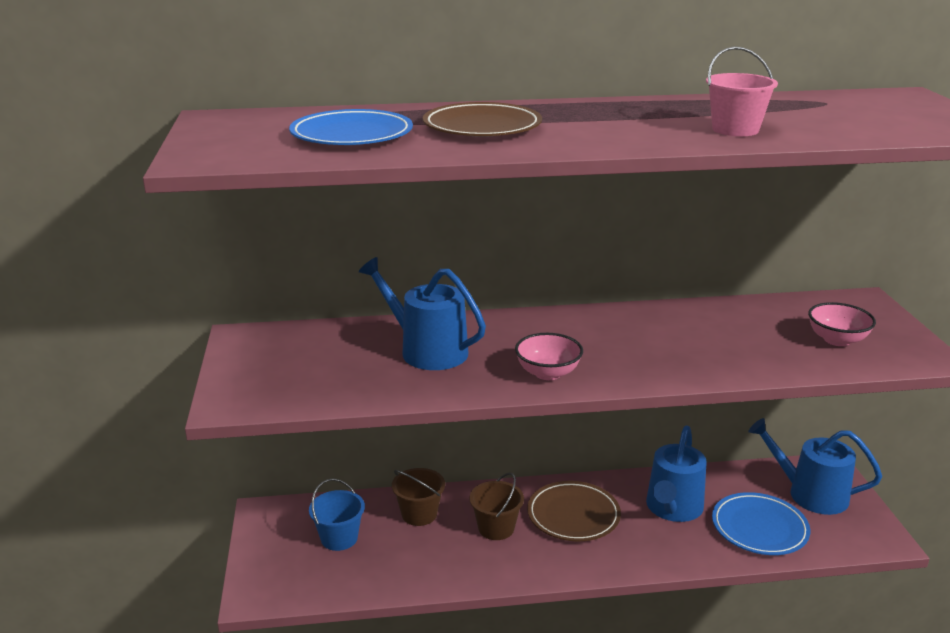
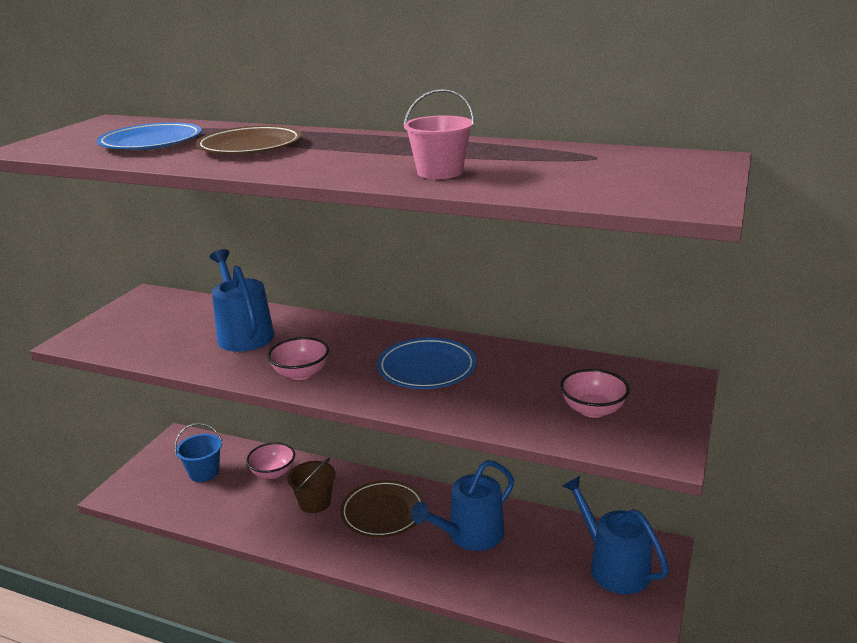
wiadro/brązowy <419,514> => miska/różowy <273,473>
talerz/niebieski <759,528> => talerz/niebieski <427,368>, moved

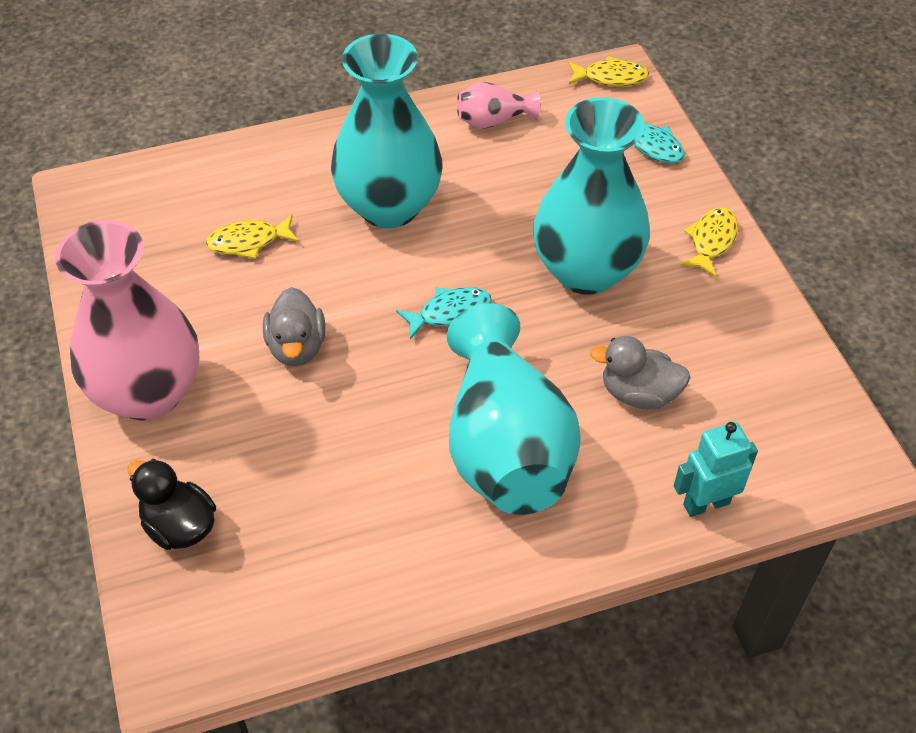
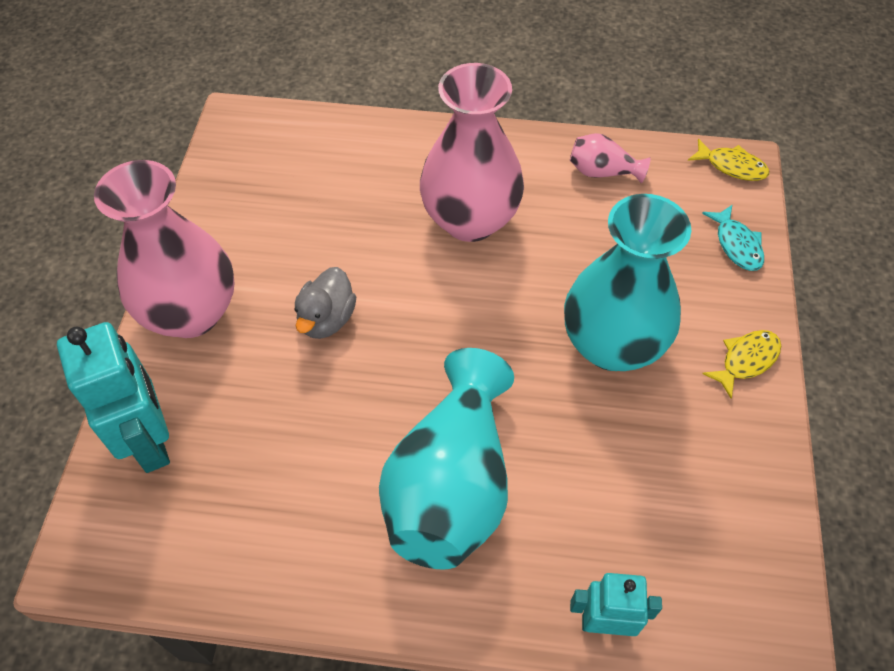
kaczka/czarny <179,526> => robot/turkusowy <151,441>
ryba/żółty <248,242> => nothing
wazon/turkusowy <389,206> => wazon/różowy <470,220>
ryba/turkusowy <450,313> => nothing
kaczka/szary <638,393> => nothing

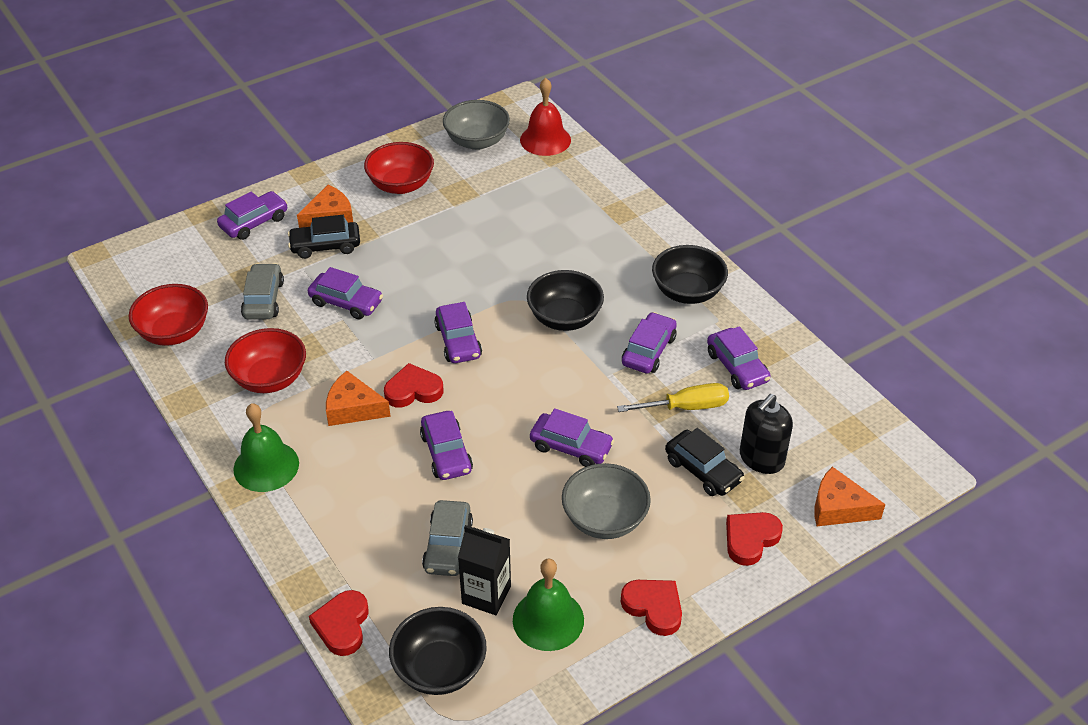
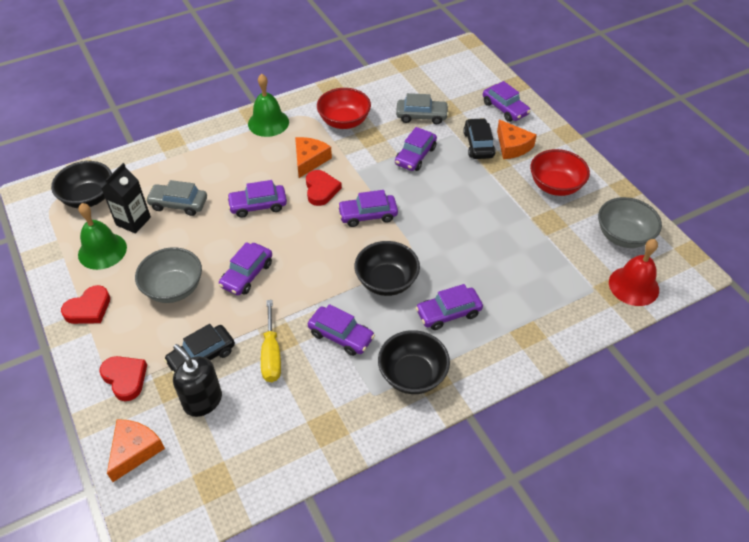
miska/czerwony <174,332> => nothing
serce/czerwony <342,625> => nothing
samochód/fioletowy <737,367> => samochód/fioletowy <448,313>, moved

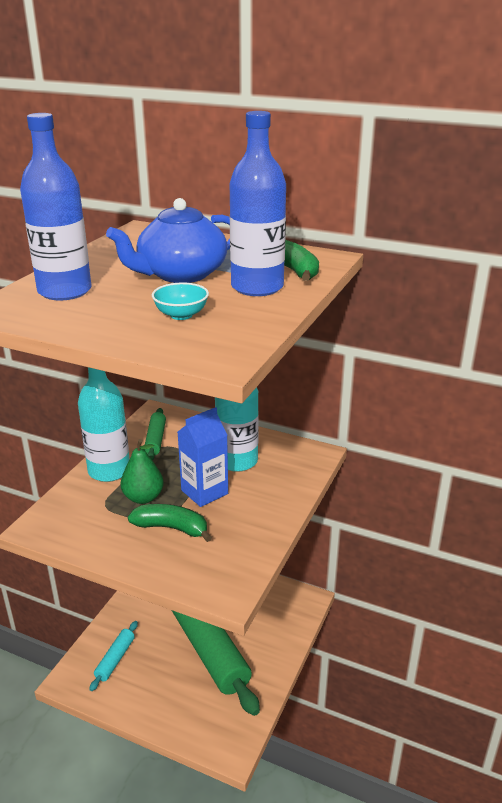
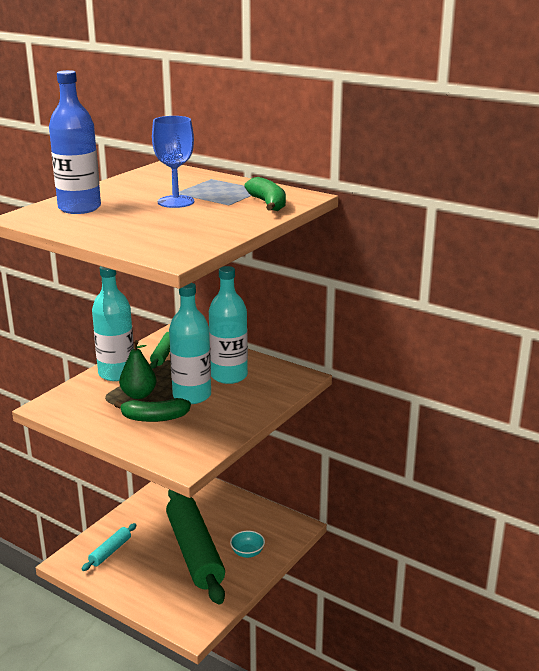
imbryk/niebieski <181,274> => kielich/niebieski <176,202>
banan/zielony <171,528> => banan/zielony <154,418>, 150 degrees clockwise
miska/turkusowy <181,315> => miska/turkusowy <247,553>, moved
karton mleka/niebieski <204,492> => butelka/turkusowy <192,395>
butelka/niebieski <257,287> => nothing

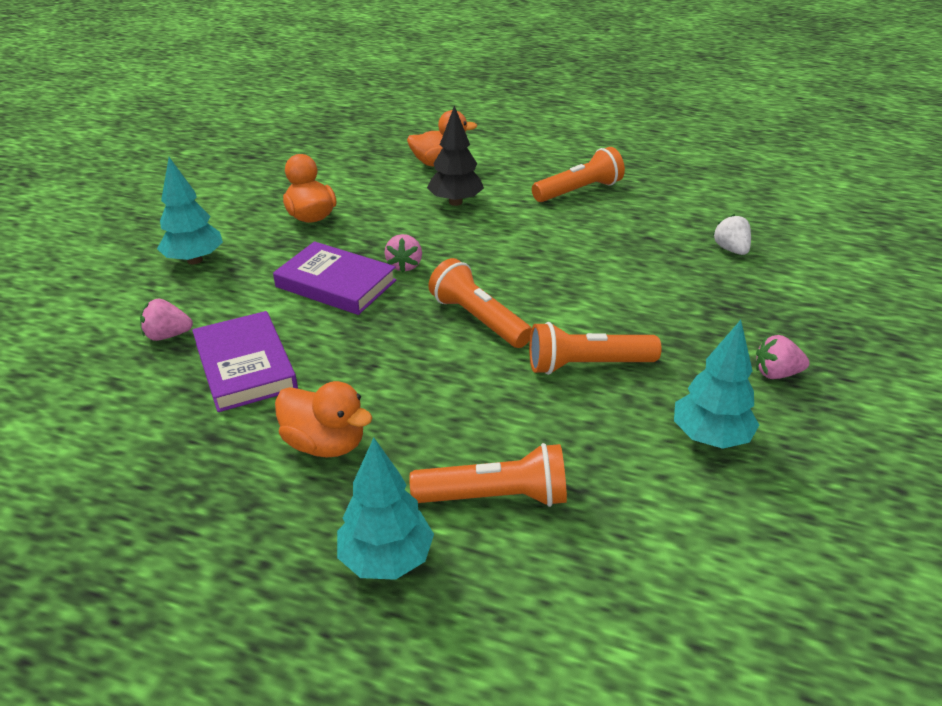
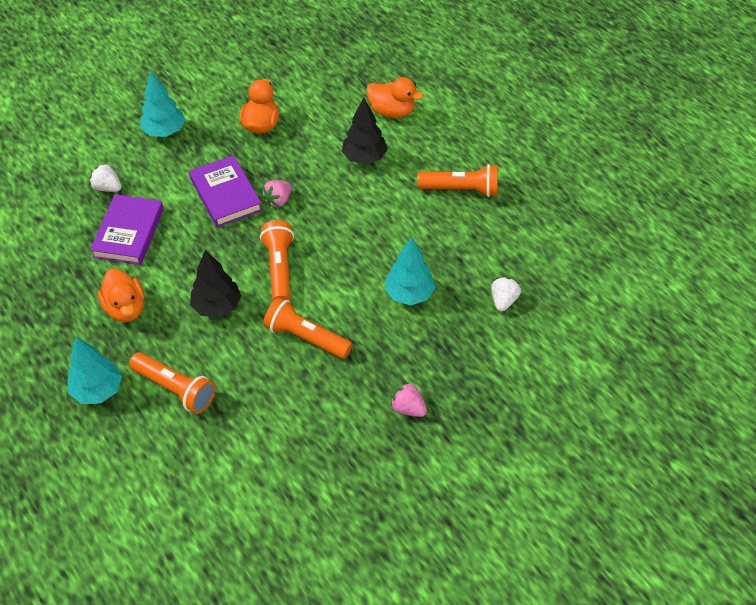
truskawka/różowy <168,335> => truskawka/biały <108,187>
drzewko/turkusowy <710,437> => drzewko/turkusowy <409,294>, moved
nothing => drzewko/czarny <217,306>

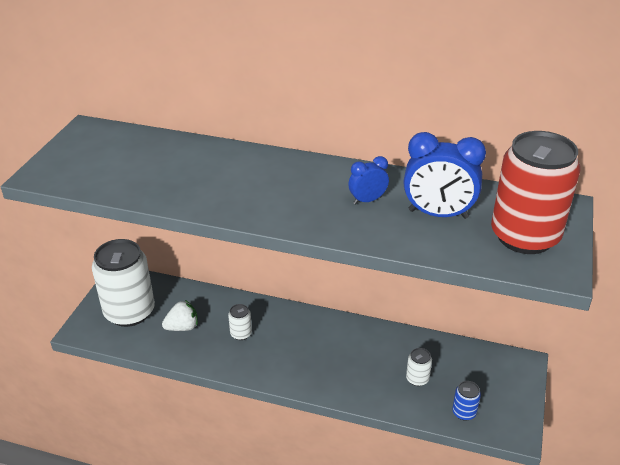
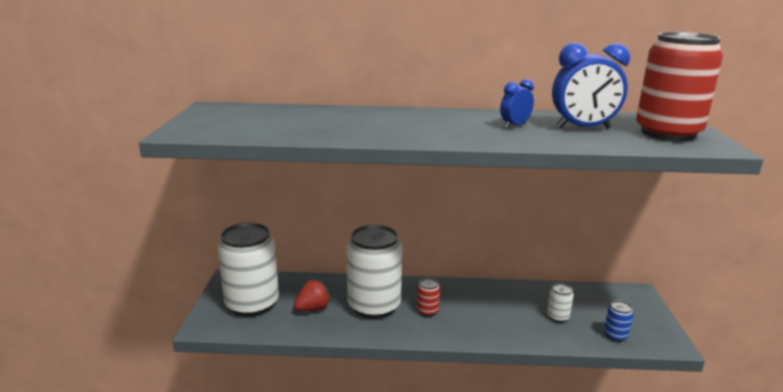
truskawka/biały <182,327> => truskawka/czerwony <313,309>
puszka/biały <241,334> => puszka/biały <374,306>, x2.42
nothing => puszka/czerwony <427,311>

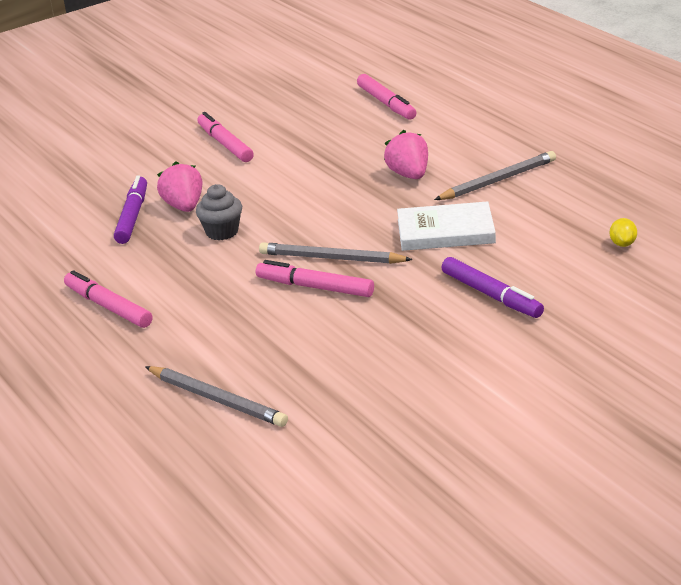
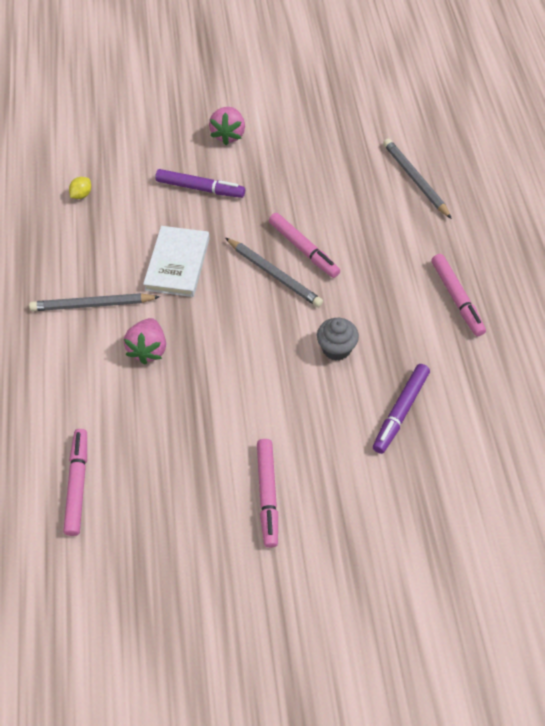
truskawka/różowy <184,206> => truskawka/różowy <228,135>, moved
książka/biały <445,231> => książka/biały <177,264>, 75 degrees clockwise
flamaster/fioletowy <491,295> => flamaster/fioletowy <200,188>, 120 degrees clockwise

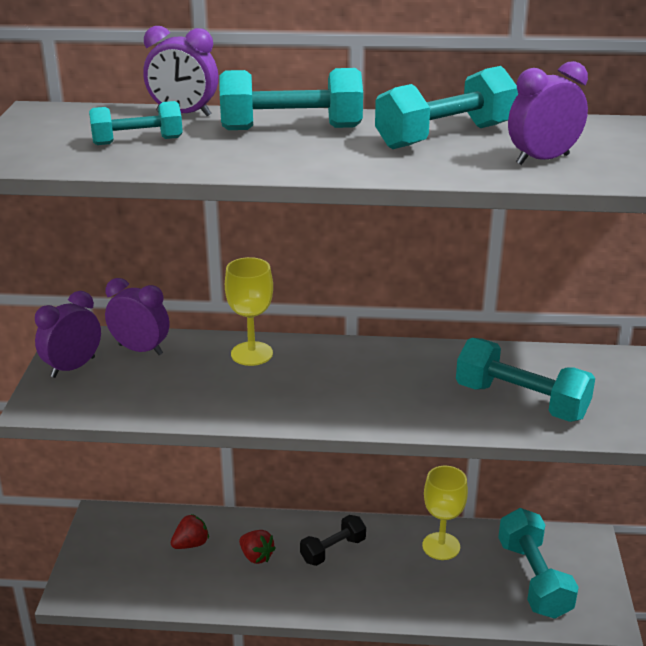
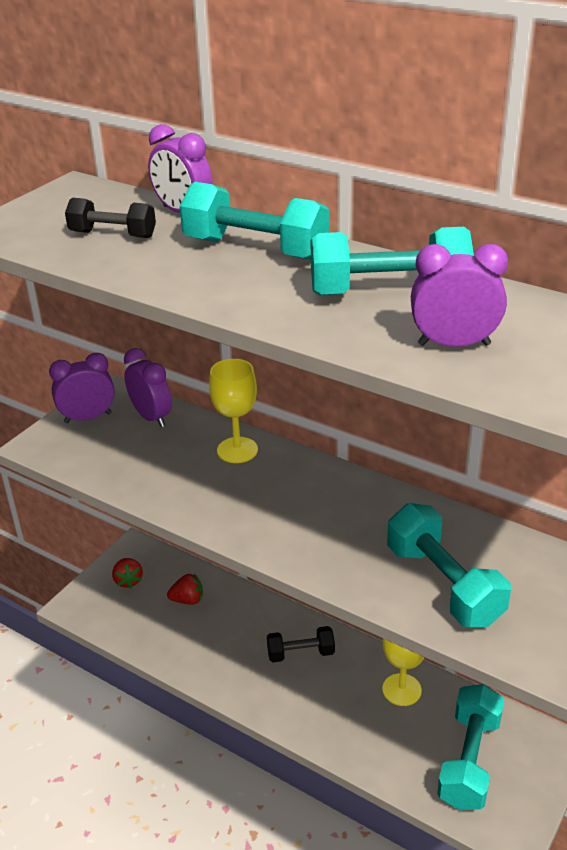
hantel/turkusowy <137,141> => hantel/czarny <113,234>
truskawka/czerwony <256,556> => truskawka/czerwony <128,580>, moved

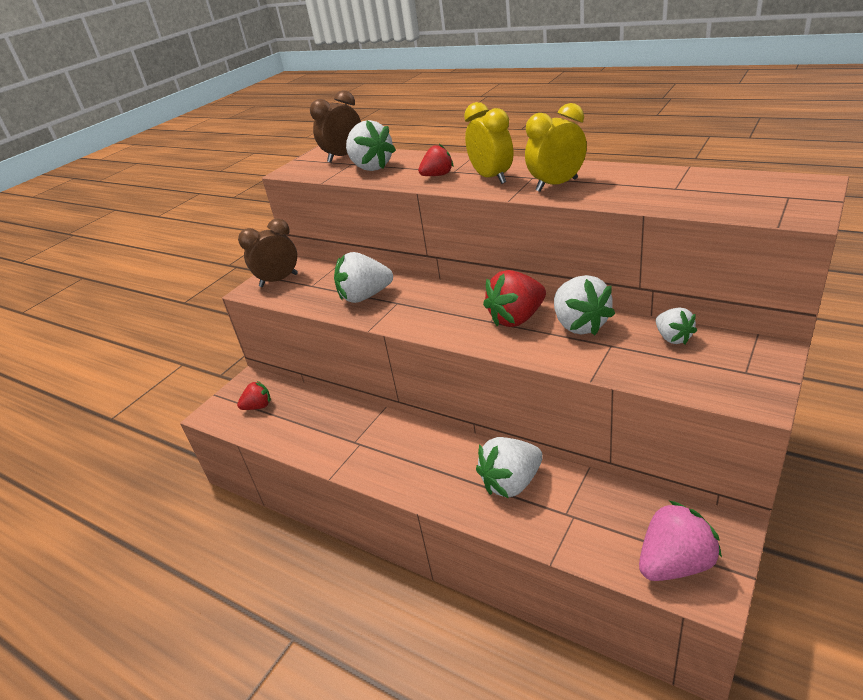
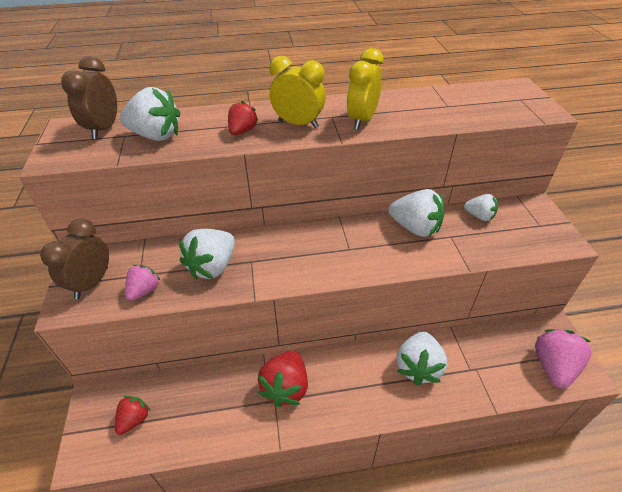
truskawka/czerwony <516,318> => truskawka/czerwony <286,387>, moved
nothing => truskawka/różowy <144,291>

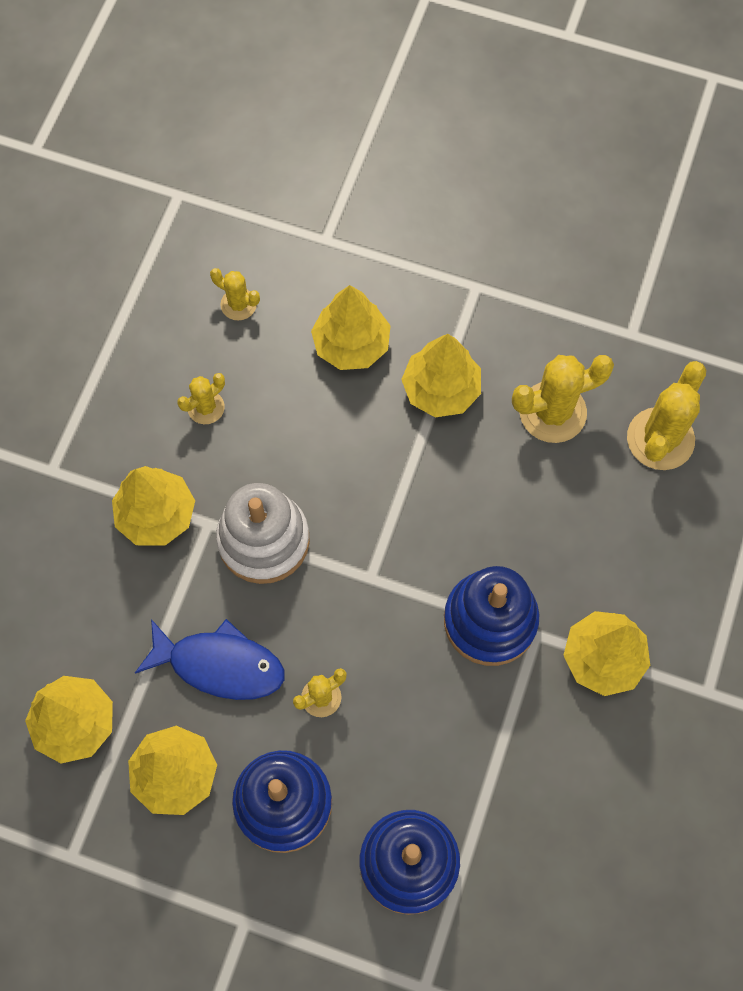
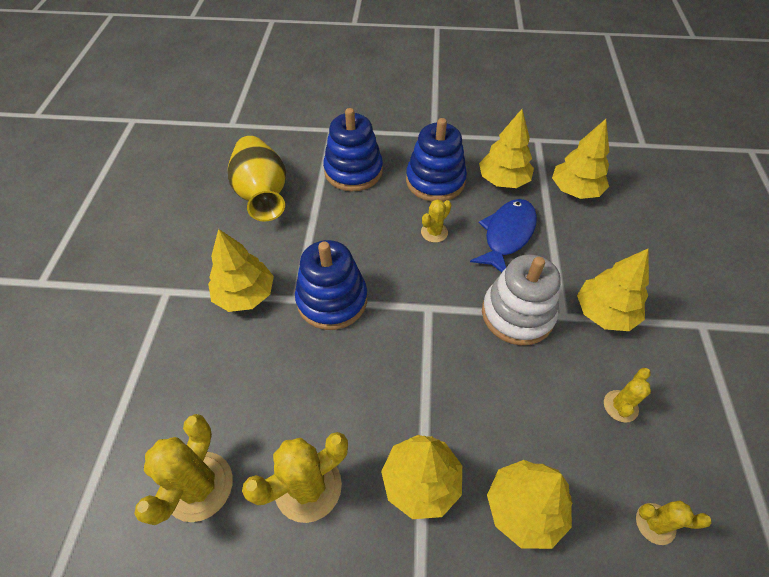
ryba/niebieski <219,665> => ryba/niebieski <507,235>, 120 degrees clockwise
nothing => wazon/żółty <262,194>

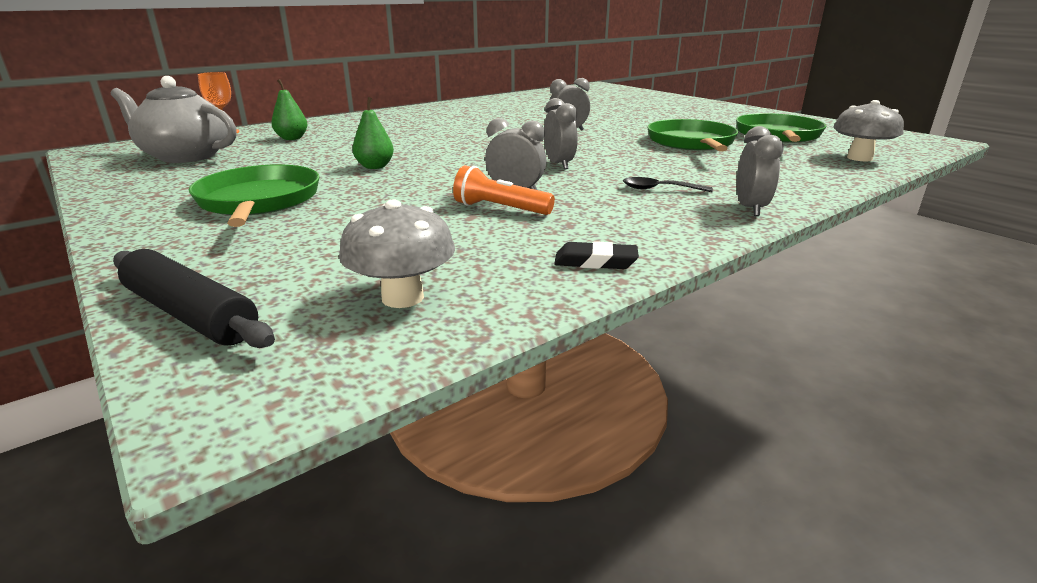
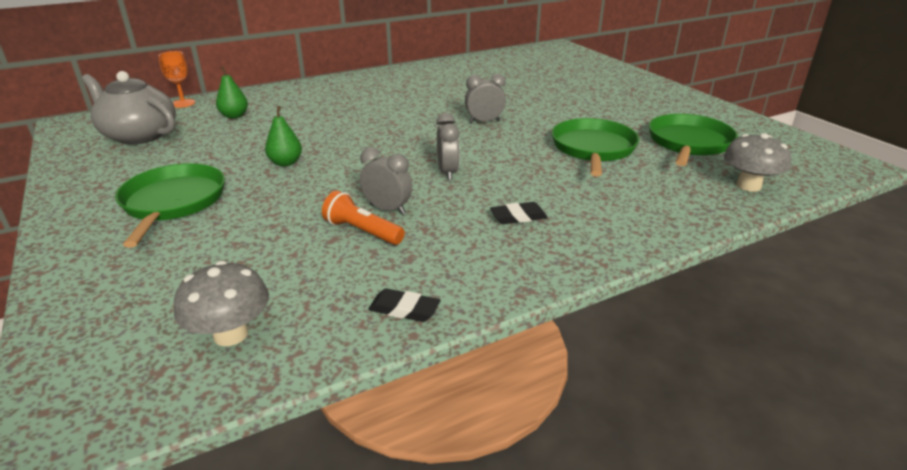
wałek do ciasta/czarny <190,314> => nothing
łyżka/czarny <659,189> => gumka do mazania/czarny <518,217>
budzik/szary <750,208> => nothing

